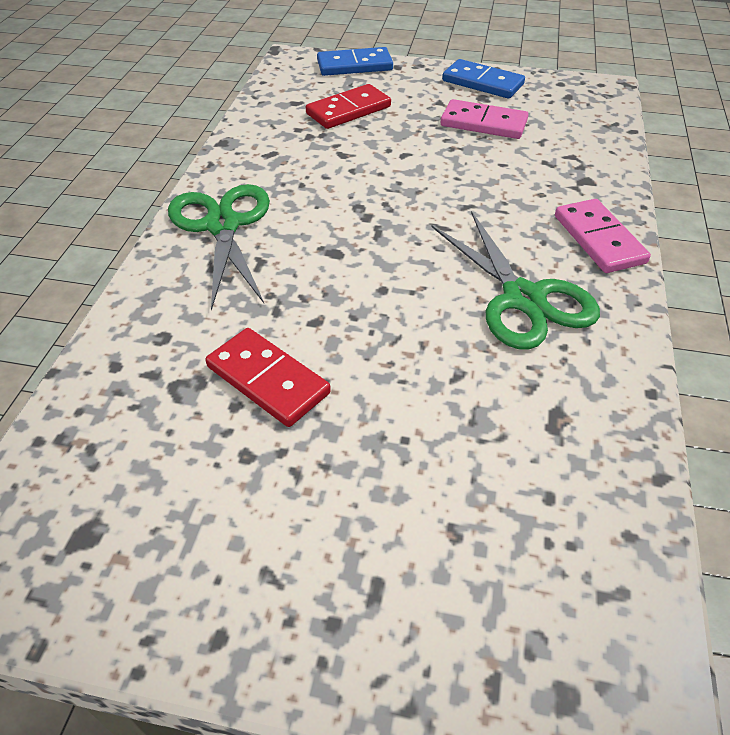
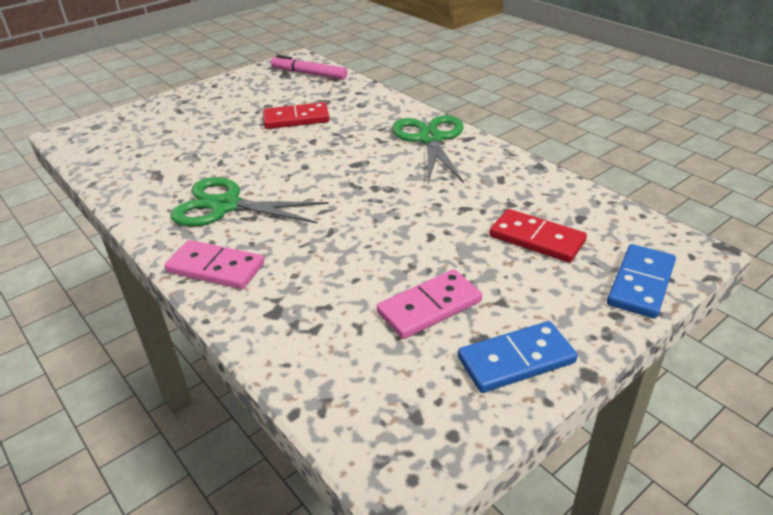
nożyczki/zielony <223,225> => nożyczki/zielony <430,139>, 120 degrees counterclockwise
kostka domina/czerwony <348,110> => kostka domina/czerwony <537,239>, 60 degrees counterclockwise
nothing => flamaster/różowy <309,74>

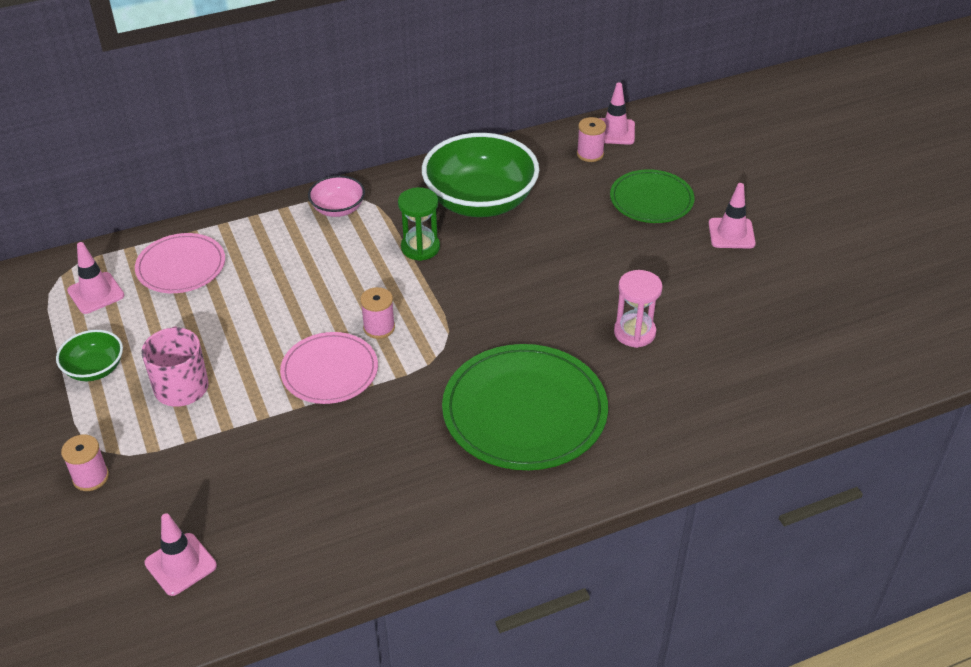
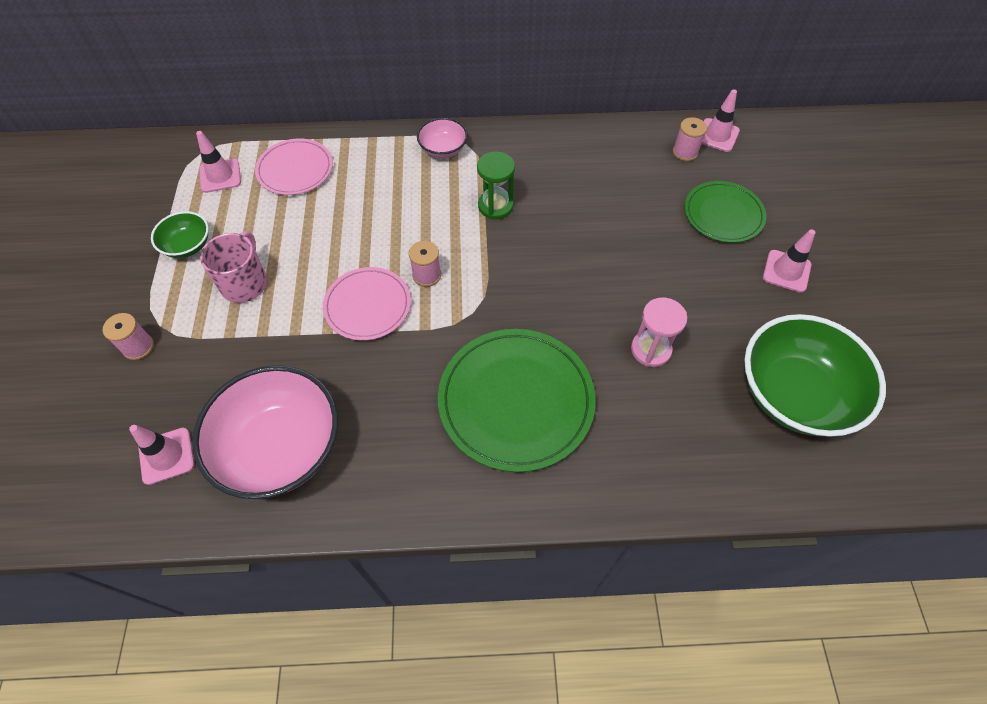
miska/zielony <480,201> => miska/zielony <794,394>, moved
nothing => miska/różowy <280,447>

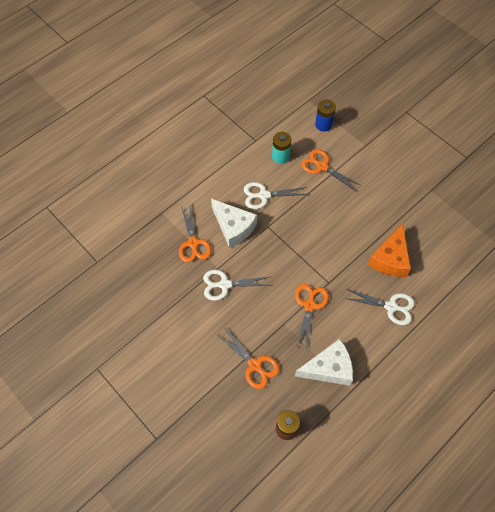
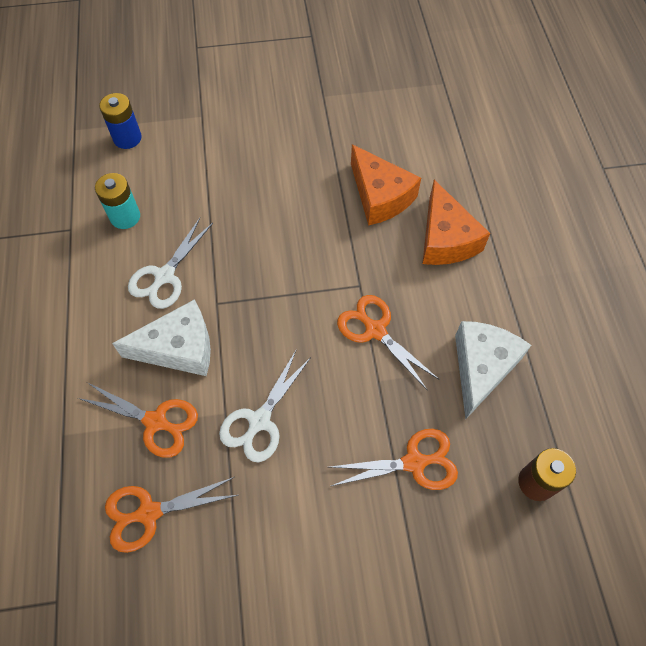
nożyczki/pomarańczowy <322,166> => nożyczki/pomarańczowy <148,513>, moved
nożyczki/biały <391,307> => ser/pomarańczowy <445,239>

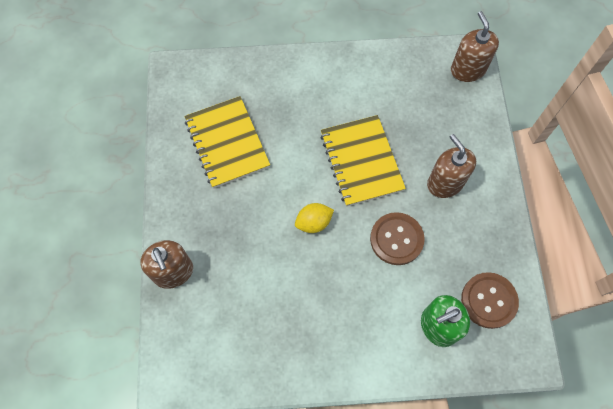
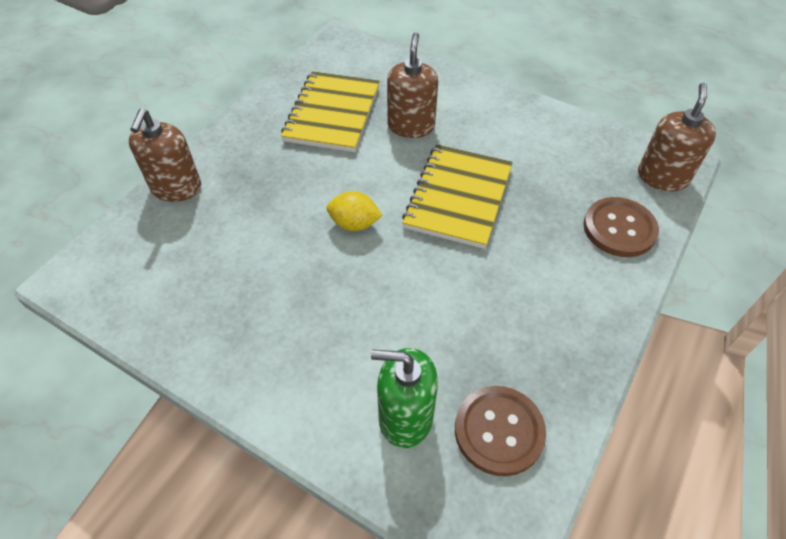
guzik/brązowy <396,239> => guzik/brązowy <619,228>, moved
dozownik mydła/brązowy <445,183> => dozownik mydła/brązowy <411,126>, moved

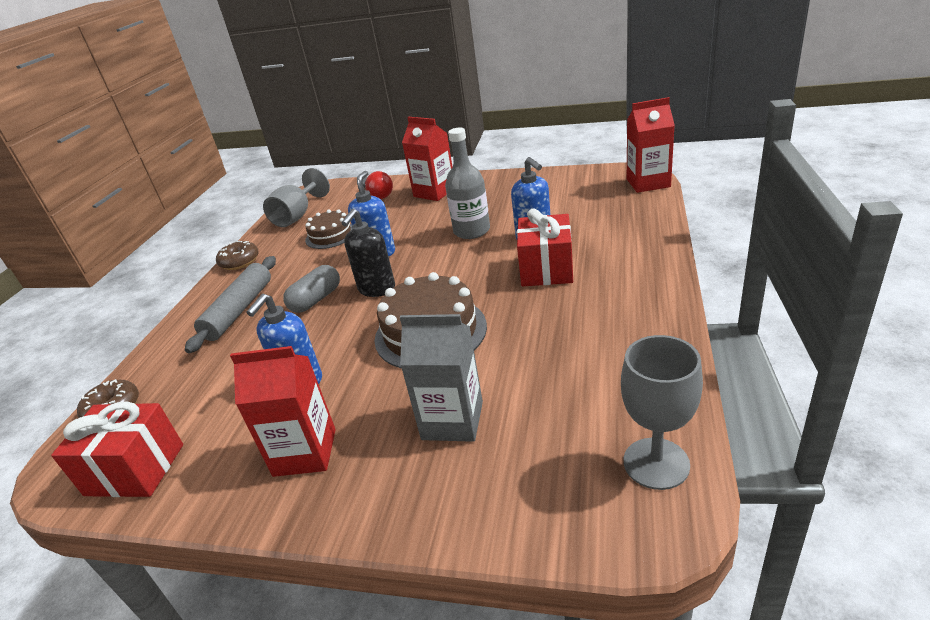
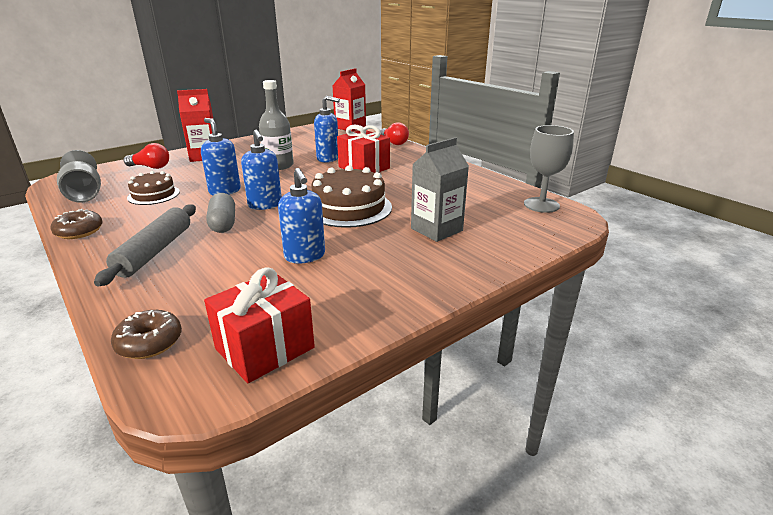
wałek do ciasta/szary <239,310> => wałek do ciasta/szary <155,251>, 45 degrees clockwise
karton mleka/czerwony <305,452> => nothing
dozownik mydła/czarny <376,289> => dozownik mydła/niebieski <265,205>
nothing => żarówka/czerwony <394,142>

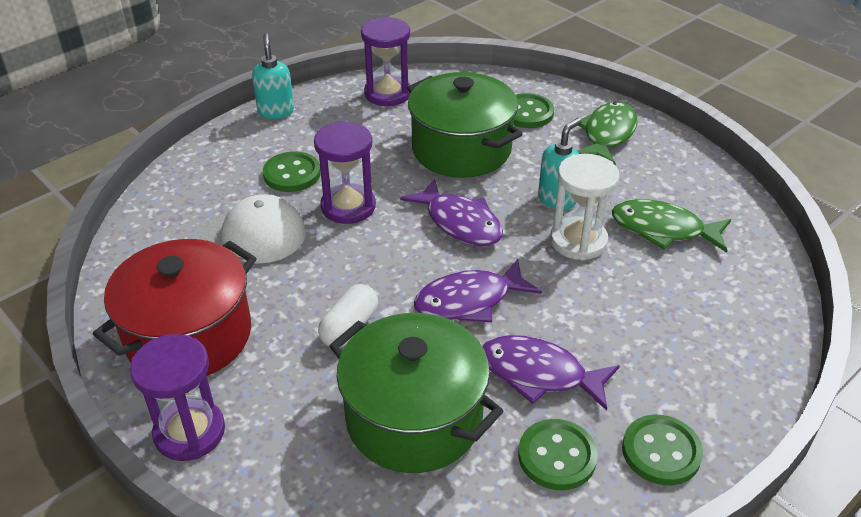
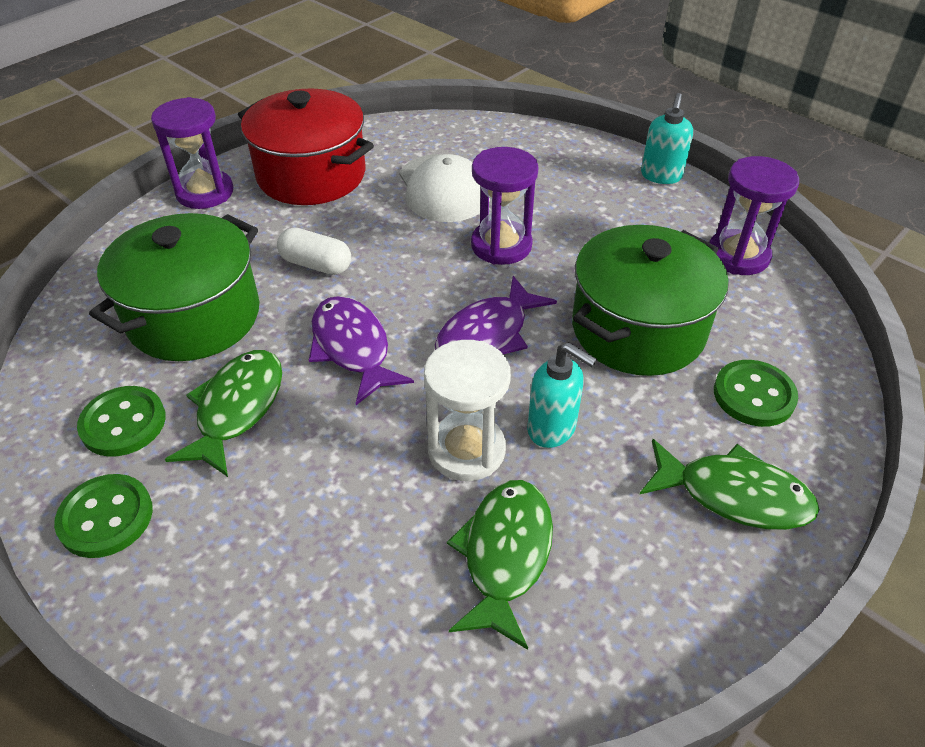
dozownik mydła/turkusowy <276,111> => dozownik mydła/turkusowy <661,176>, 120 degrees clockwise
guzik/zielony <292,174> => nothing
ryba/fioletowy <539,374> => ryba/zielony <237,409>

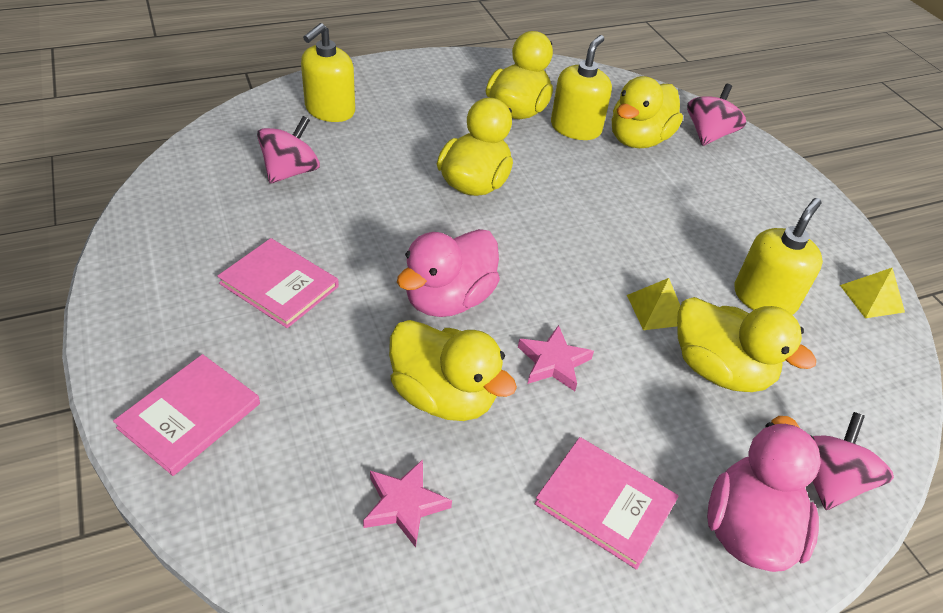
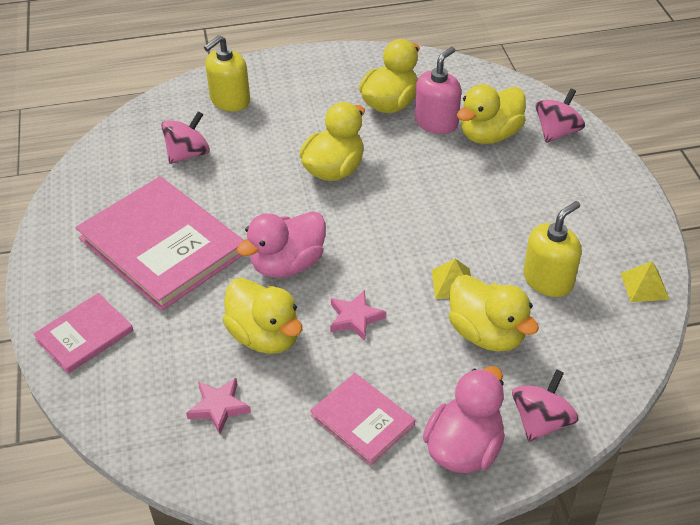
książka/różowy <279,285> => książka/różowy <162,245>, x1.92
dozownik mydła/żółty <575,128> => dozownik mydła/różowy <436,122>

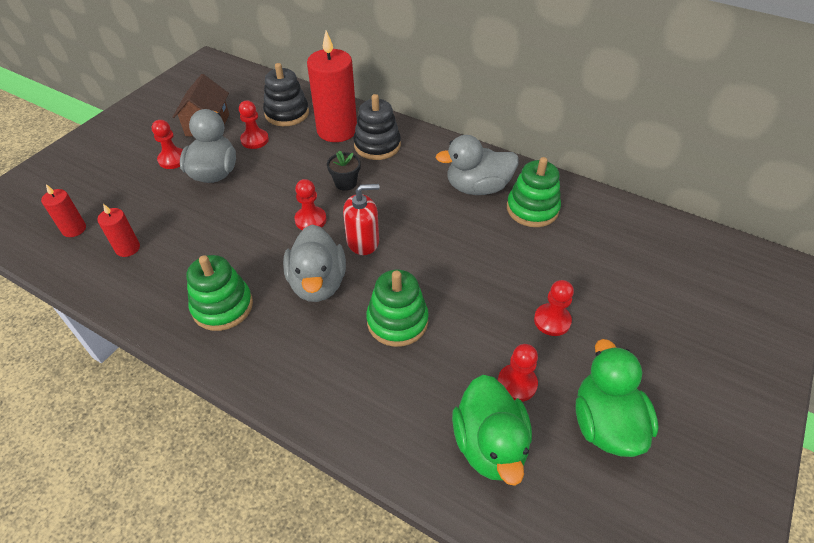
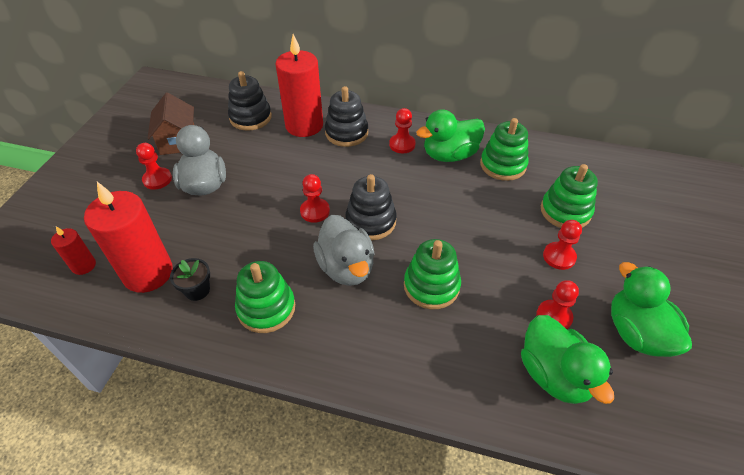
świeca/czerwony <127,248> => świeca/czerwony <148,273>, x2.07
pionek/czerwony <255,140> => pionek/czerwony <402,144>, moved
doniczka/czarny <345,183> => doniczka/czarny <197,290>, moved
dozownik mydła/czerwony <363,241> => zabawka nakładanka/czarny <370,221>
kaczka/szary <477,187> => kaczka/zielony <449,155>
nothing => zabawka nakładanka/zielony <565,211>

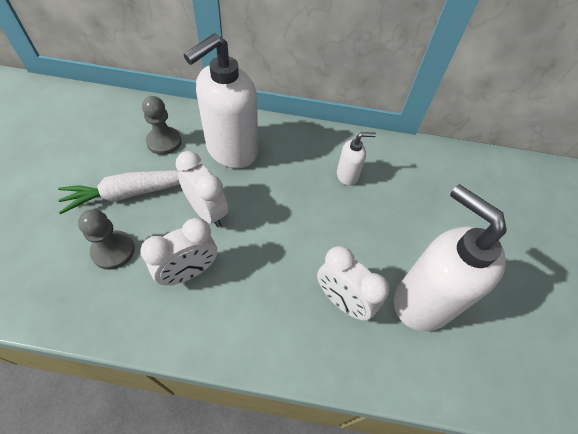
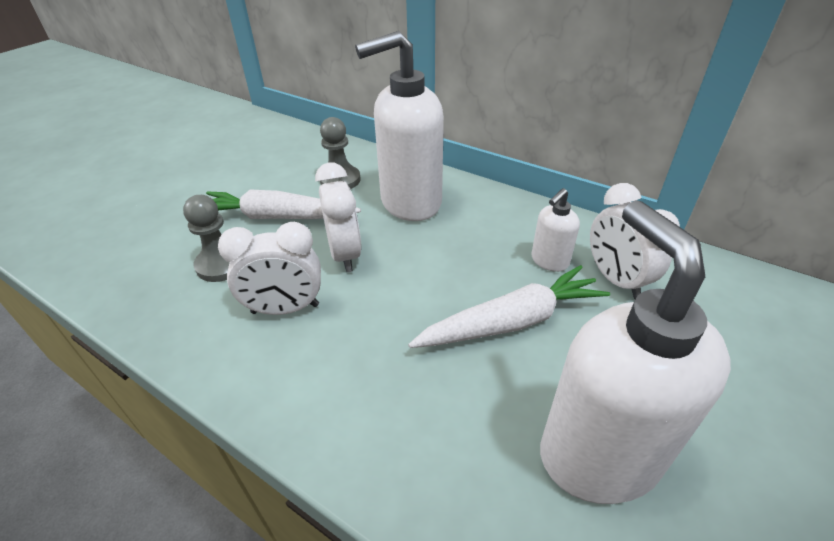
budzik/biały <342,301> => budzik/biały <615,280>, moved
dozownik mydła/biały <347,175> => dozownik mydła/biały <549,261>, 120 degrees clockwise
nothing => marchewka/biały <512,322>

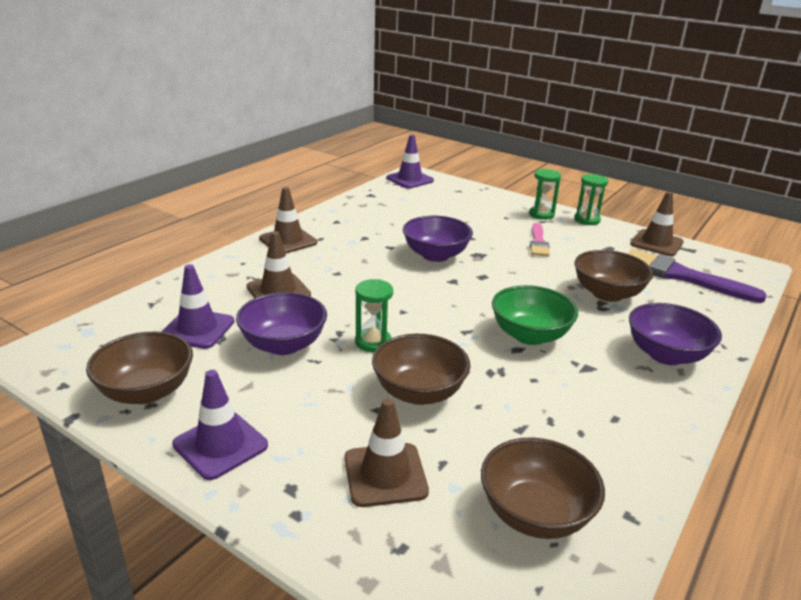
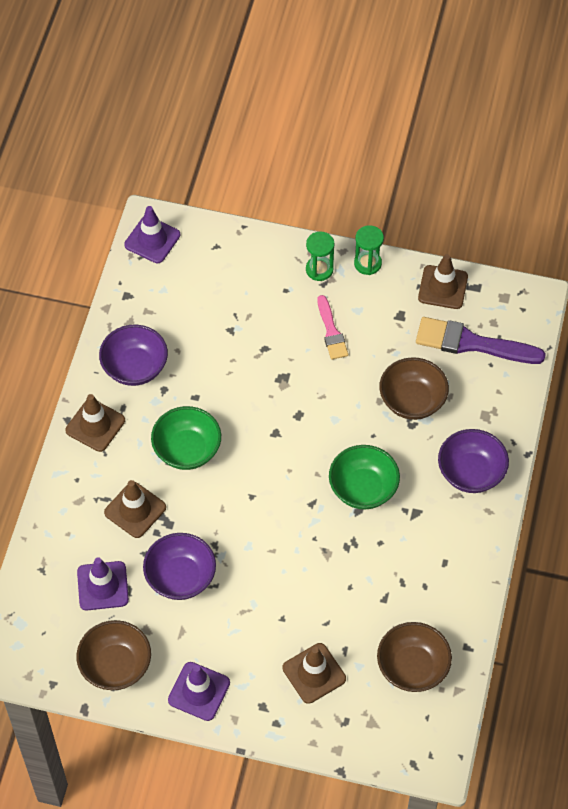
klepsydra/zielony <373,342> => nothing
miska/brązowy <419,392> => nothing
miska/fioletowy <435,255> => miska/fioletowy <135,367>, moved
nothing => miska/zielony <187,450>

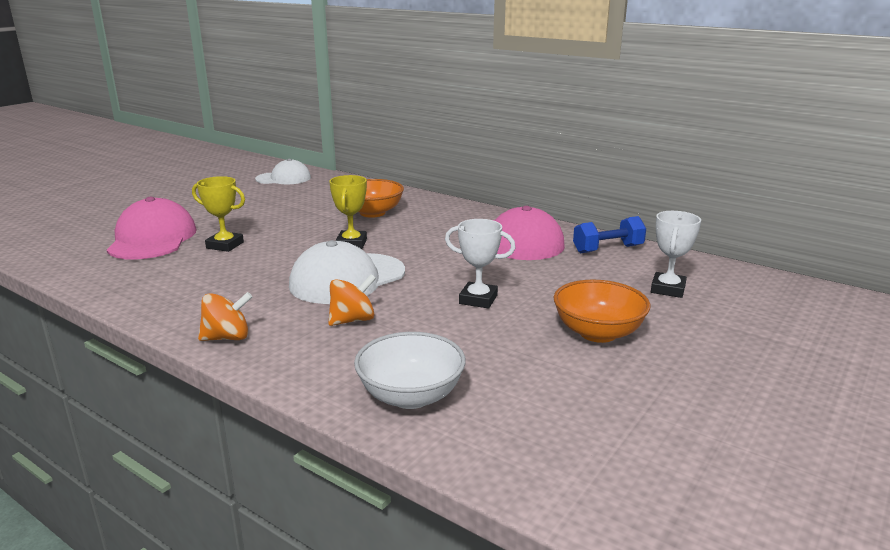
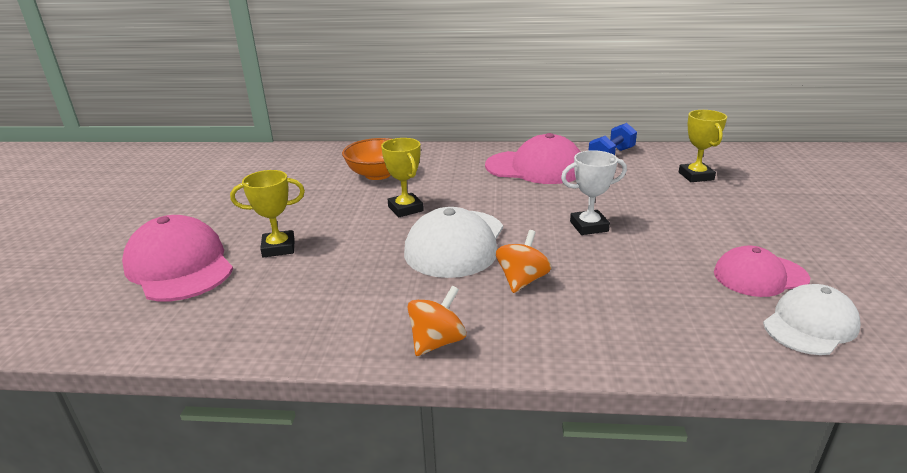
czapka/biały <283,178> => czapka/biały <810,324>, moved
miska/biały <411,396> => nothing
miska/pomarańczowy <598,333> => nothing
puchar/biały <668,289> => puchar/żółty <696,176>
nothing => czapka/różowy <760,276>

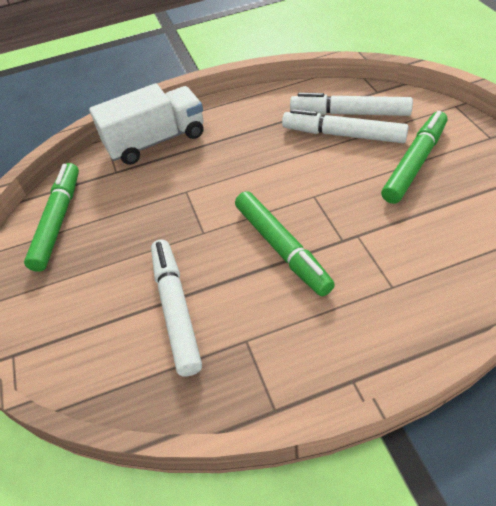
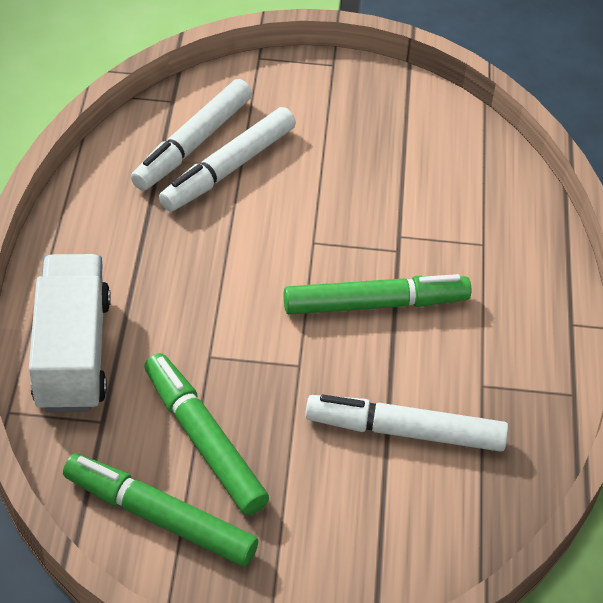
flamaster/zielony <415,163> => flamaster/zielony <204,440>, moved

